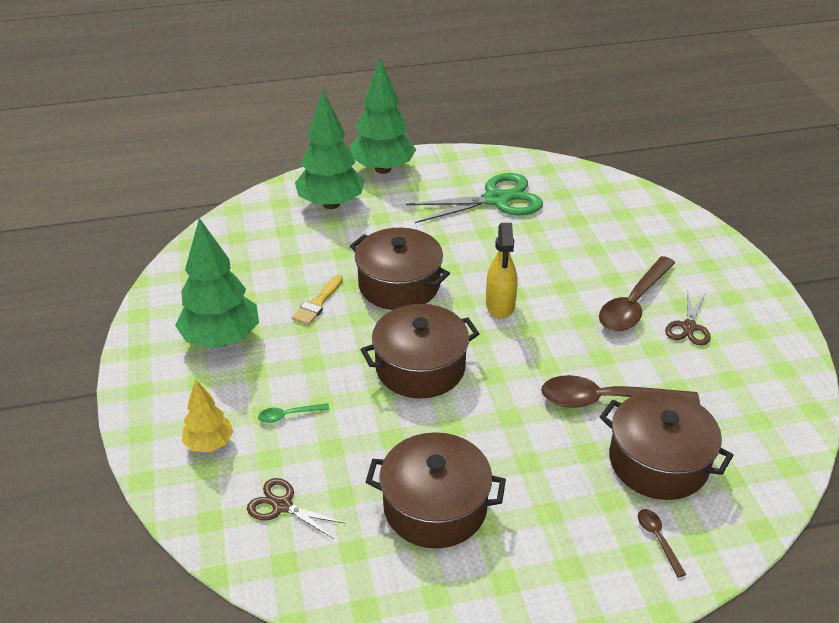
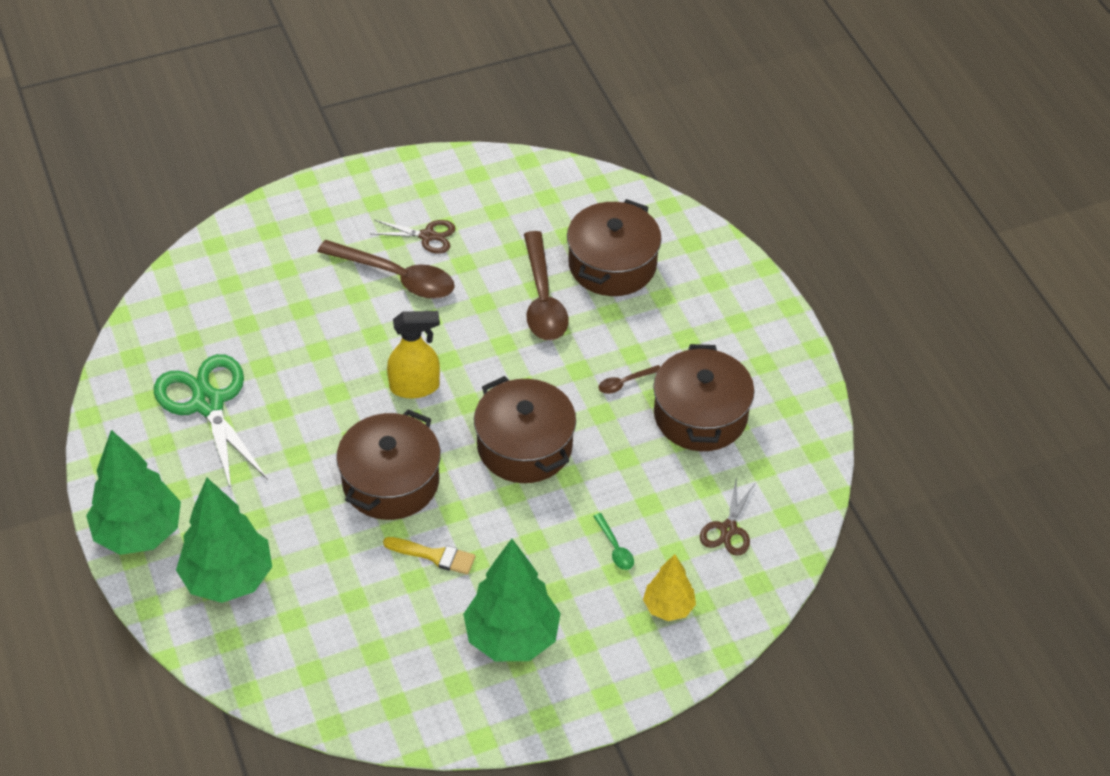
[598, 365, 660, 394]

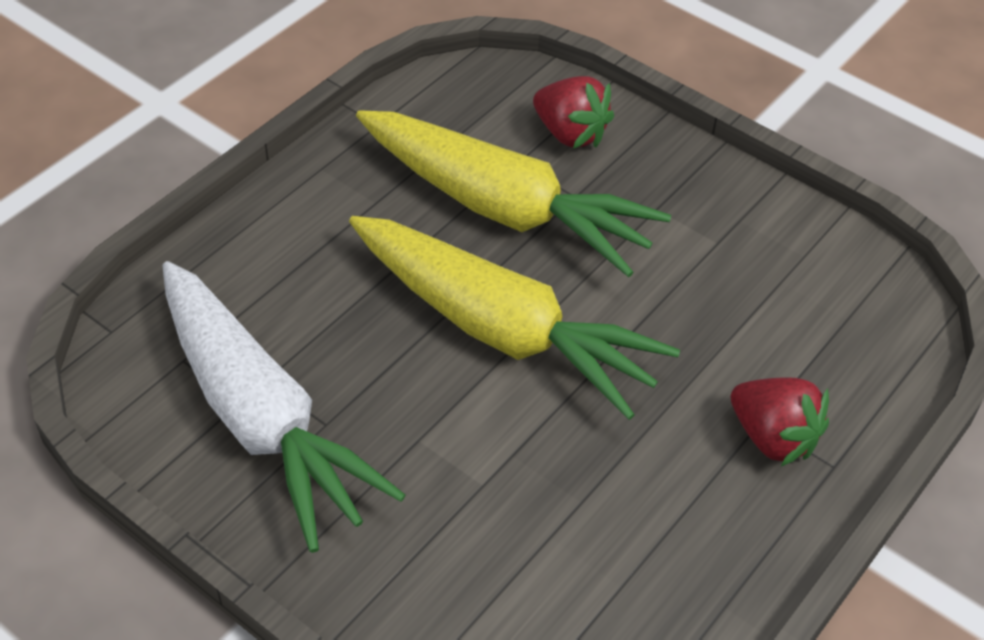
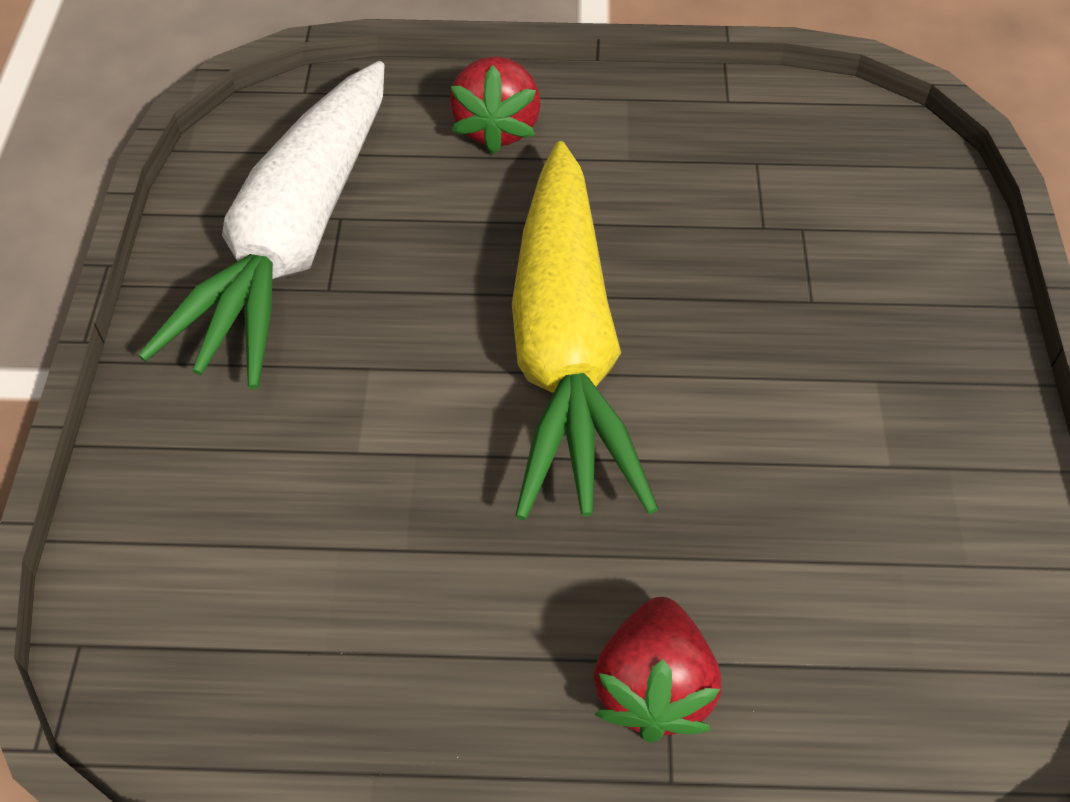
[356, 110, 671, 277] (first image)
[450, 56, 541, 155]

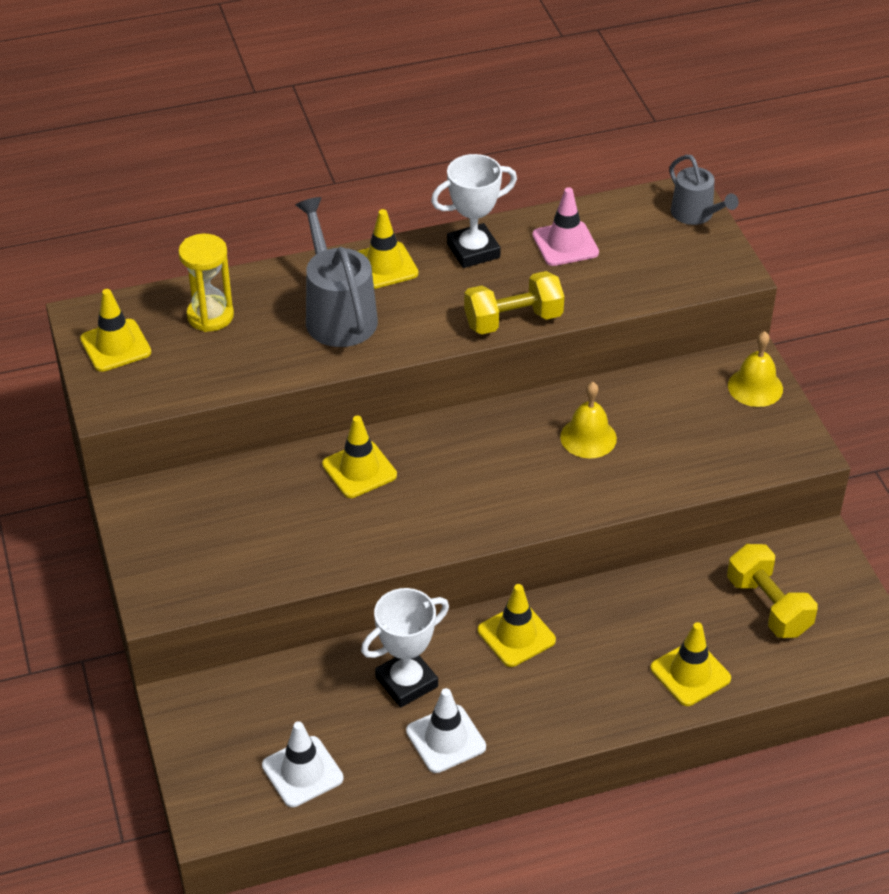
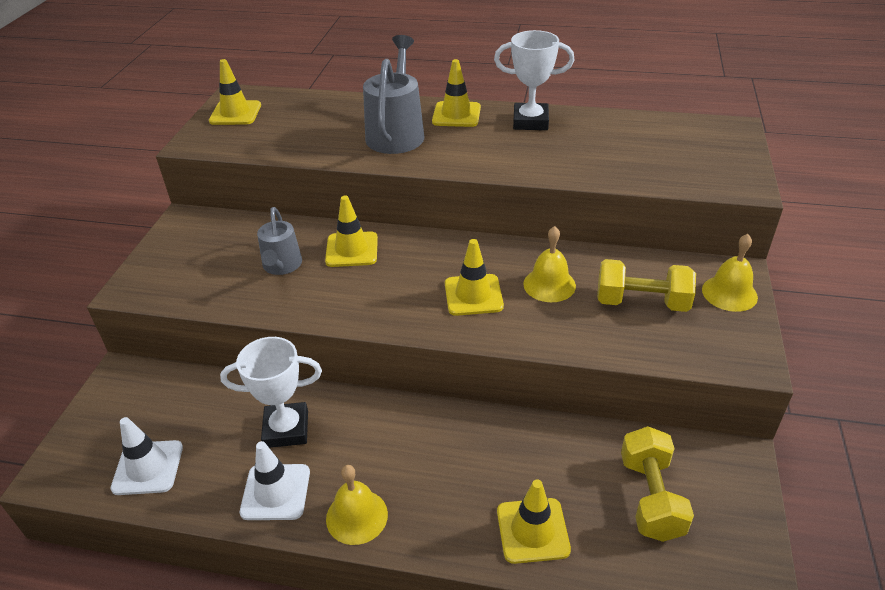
[178, 234, 234, 332] (first image)
[597, 259, 696, 312]
[445, 239, 504, 316]
[532, 187, 599, 266] (first image)
[257, 207, 302, 275]
[326, 465, 388, 545]

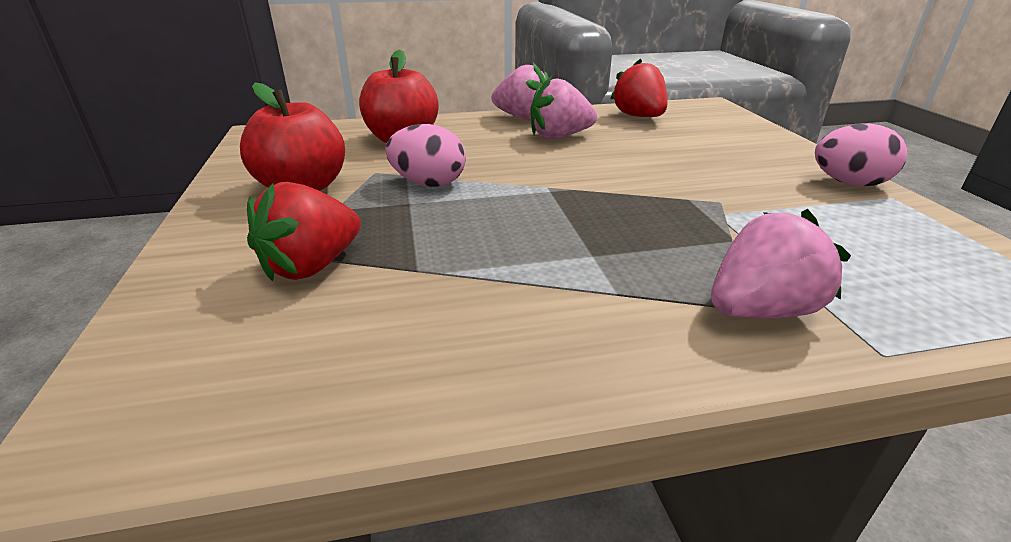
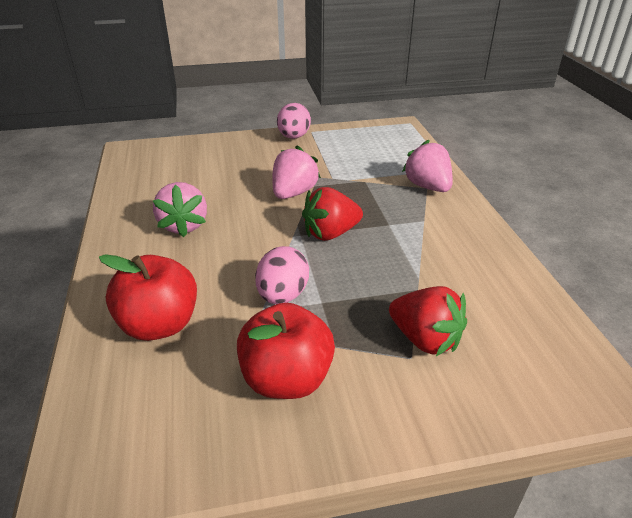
[272, 145, 321, 199]
[302, 187, 363, 241]

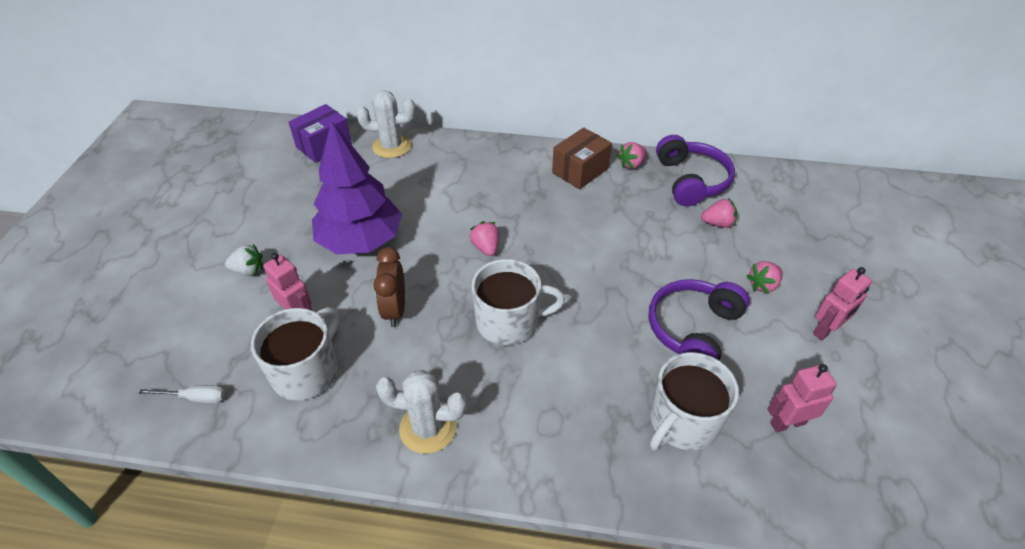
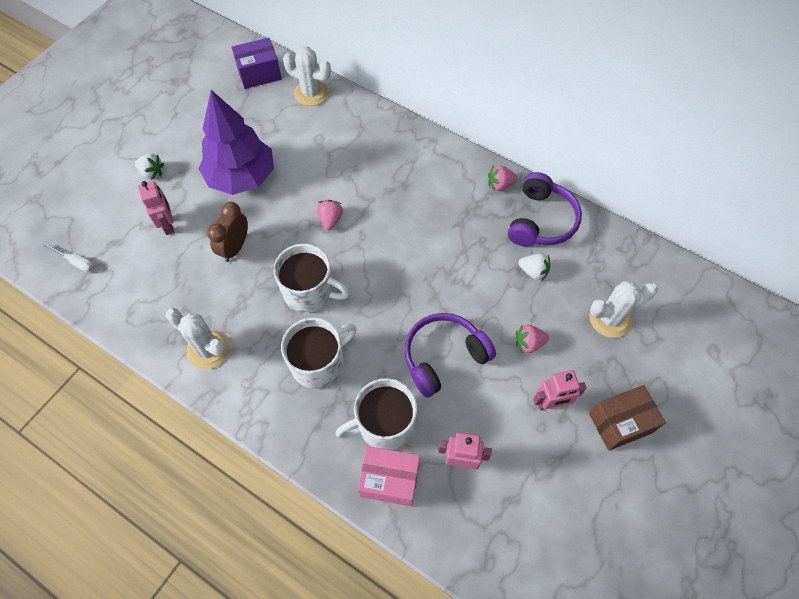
[281, 318, 357, 389]
[589, 385, 666, 451]
[518, 253, 550, 281]
[358, 446, 420, 506]
[590, 281, 658, 338]

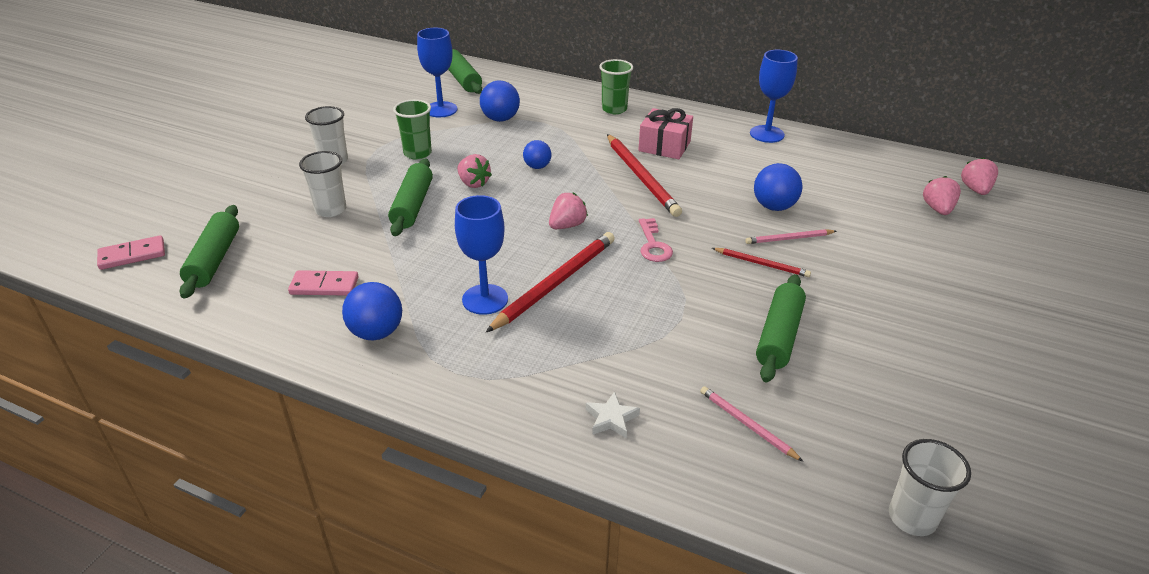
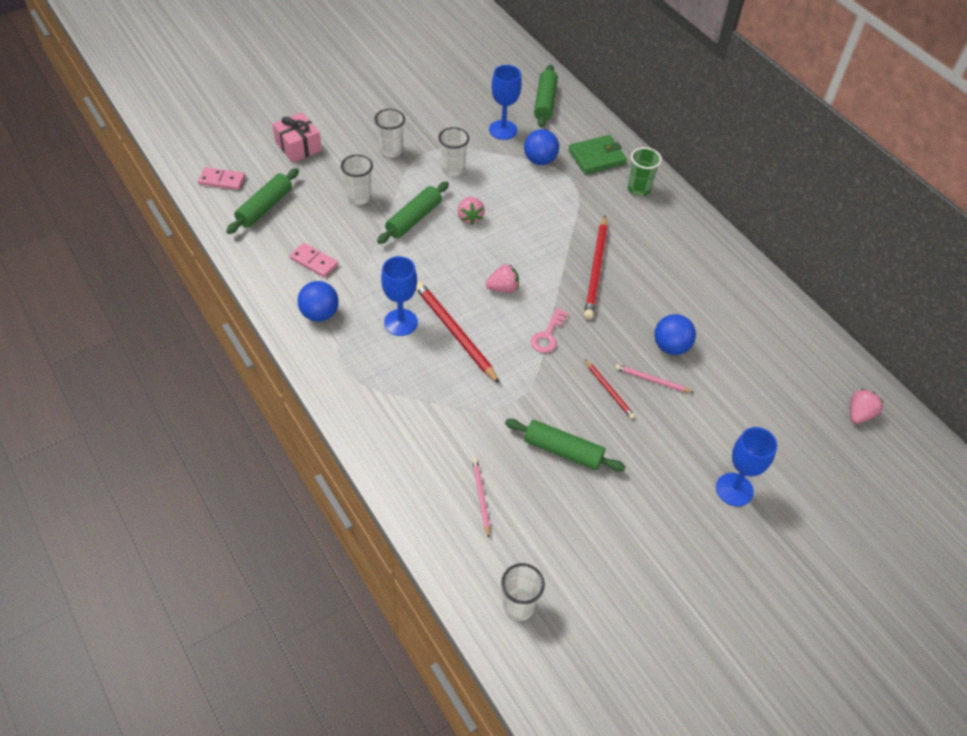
[438, 127, 469, 176]
[416, 281, 500, 384]
[523, 140, 551, 169] (first image)
[586, 391, 640, 438] (first image)
[273, 112, 322, 163]
[716, 427, 777, 506]
[505, 419, 626, 472]
[923, 176, 961, 215] (first image)
[568, 135, 627, 175]

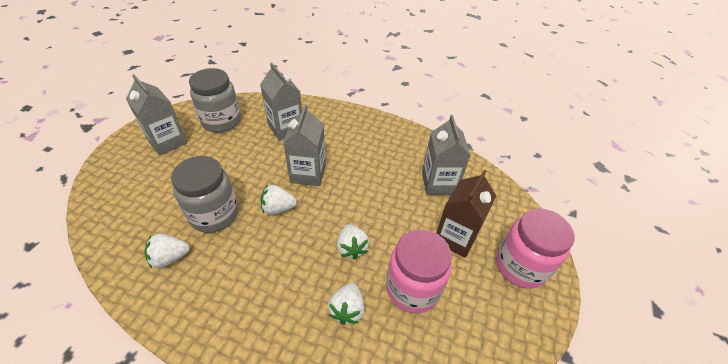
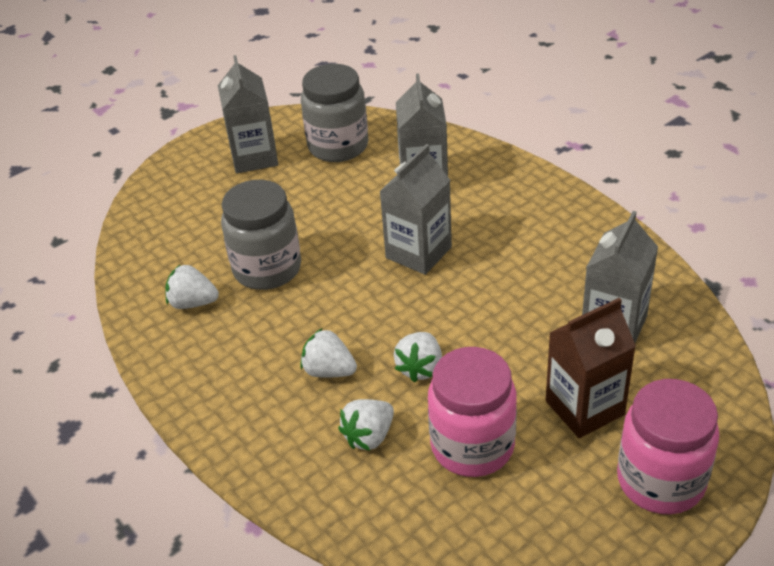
[300, 328, 357, 378]

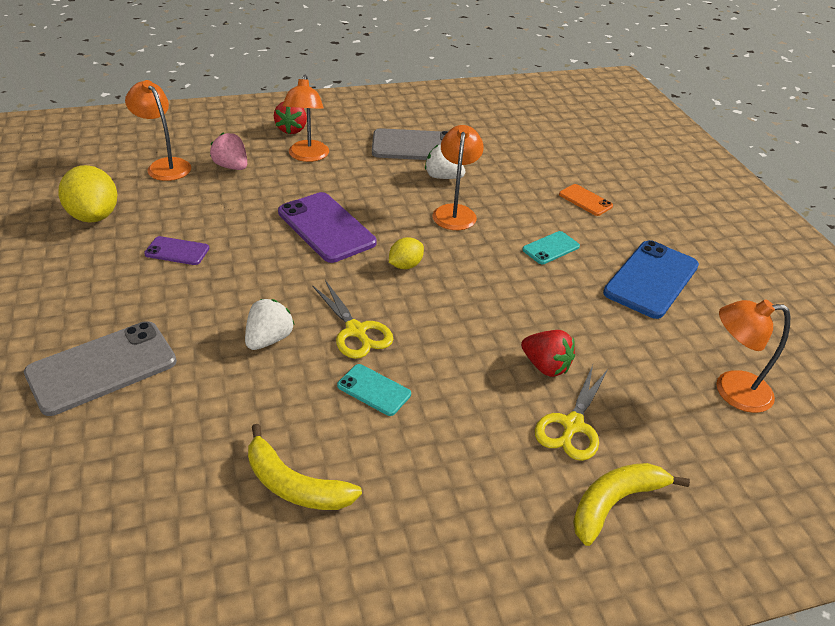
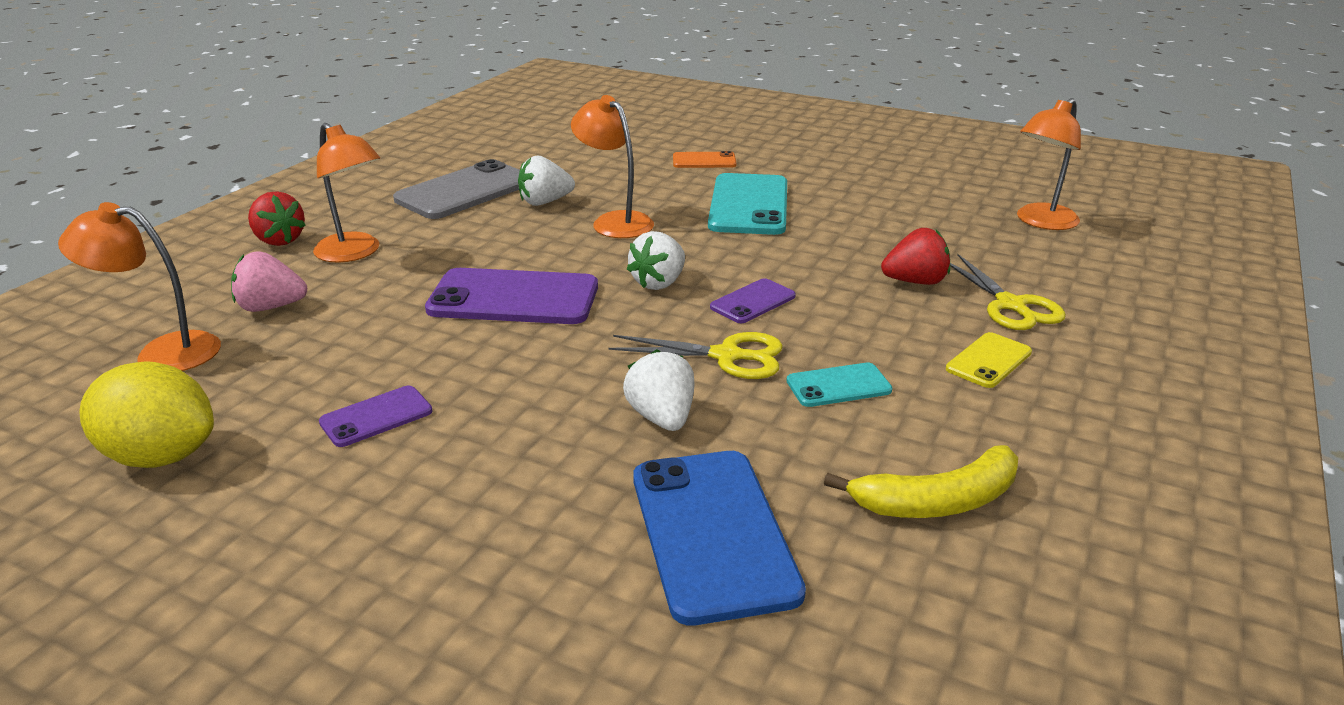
[24, 321, 177, 416] (first image)
[627, 231, 685, 290]
[708, 173, 787, 235]
[573, 463, 690, 546] (first image)
[633, 451, 806, 626]
[710, 278, 796, 323]
[946, 332, 1032, 388]

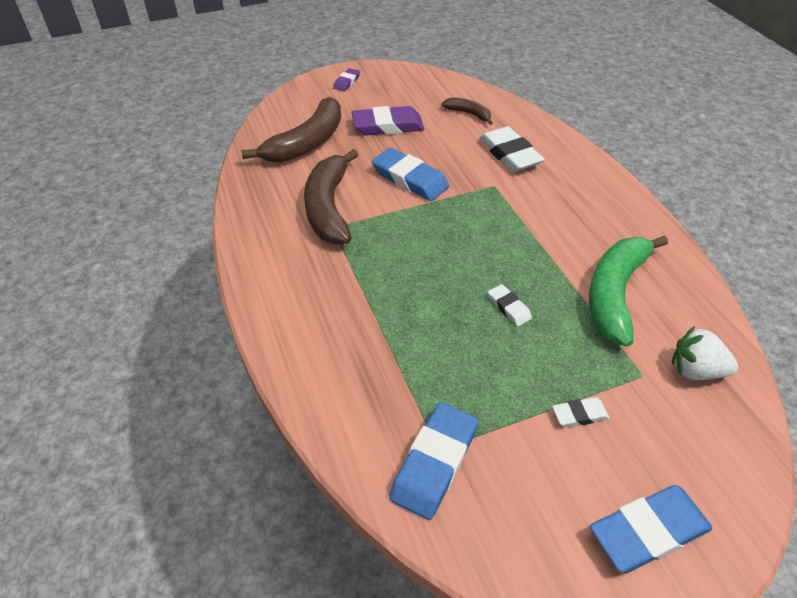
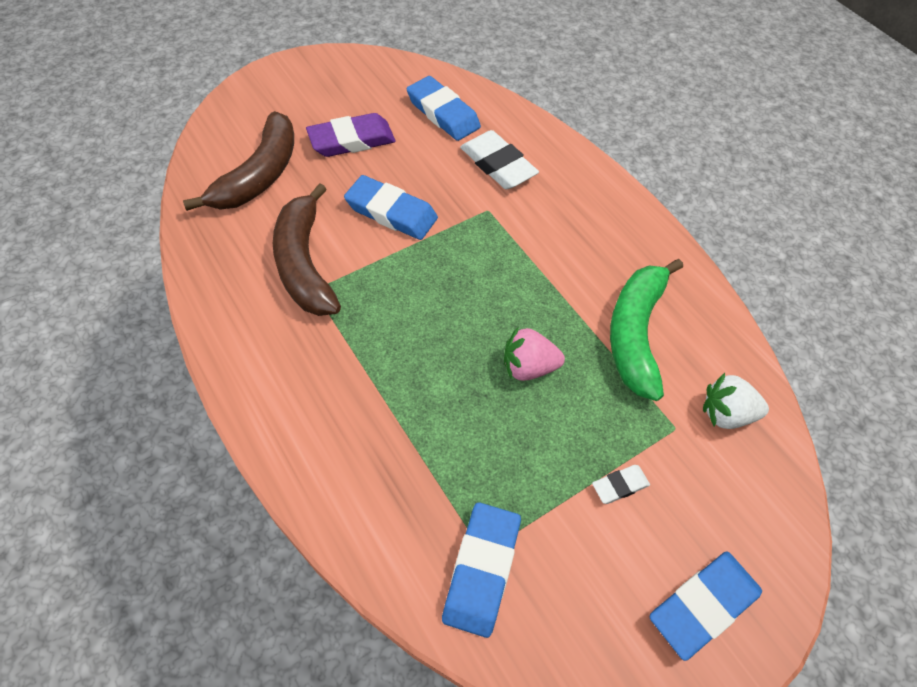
[333, 68, 360, 91] (first image)
[407, 76, 481, 141]
[504, 326, 565, 381]

